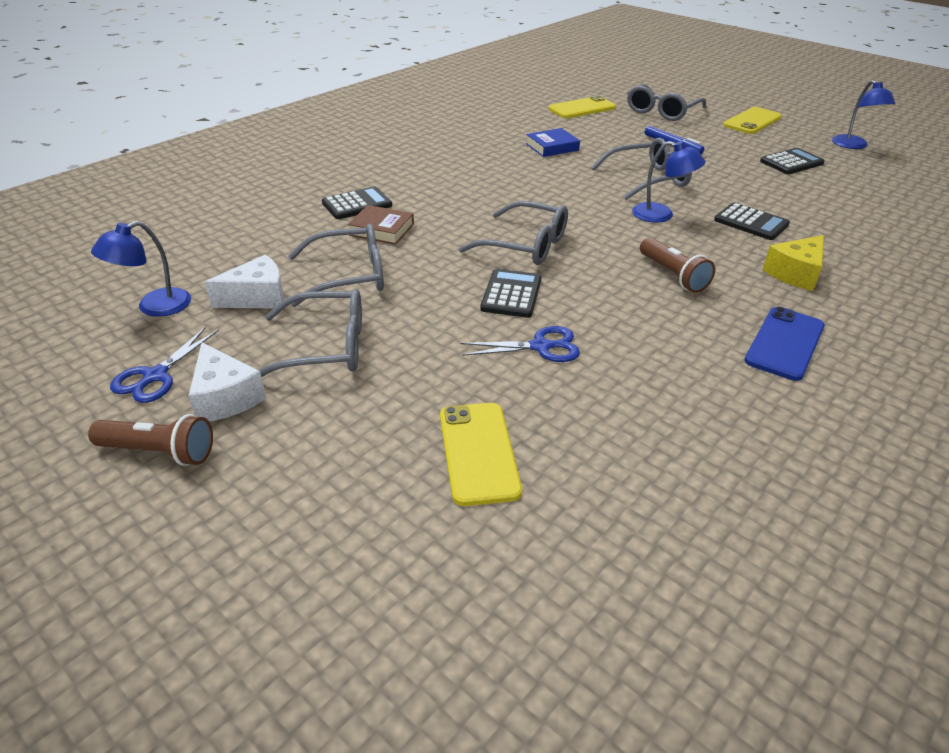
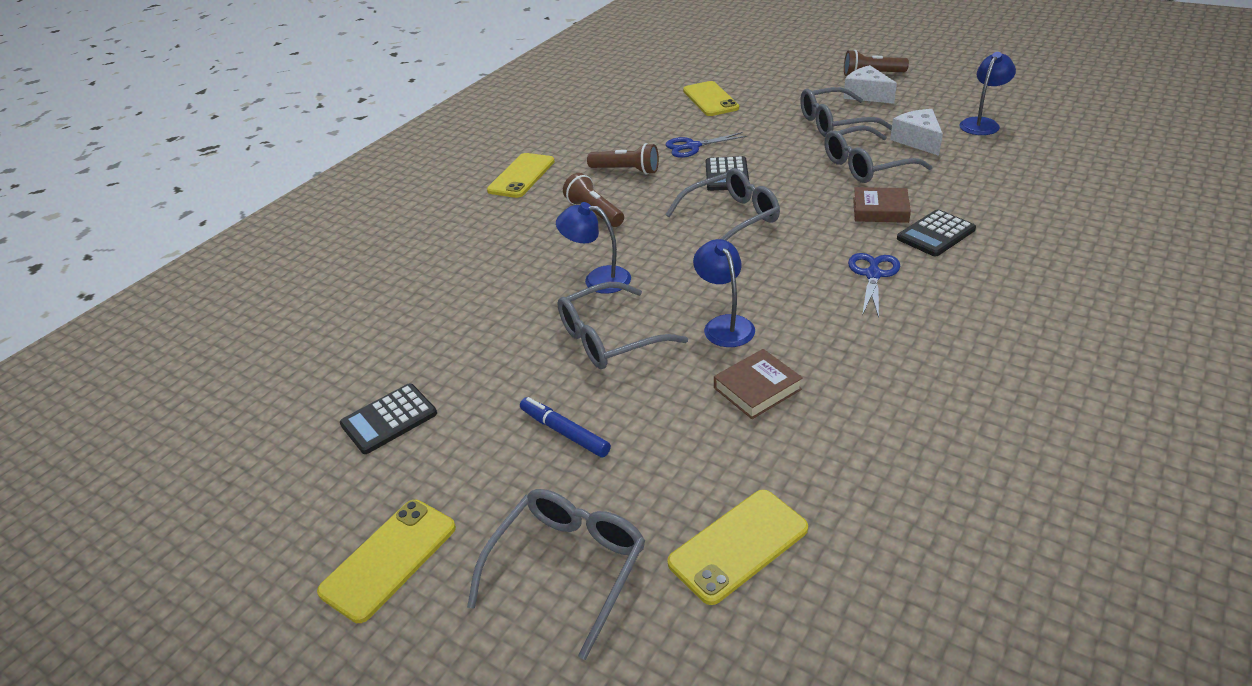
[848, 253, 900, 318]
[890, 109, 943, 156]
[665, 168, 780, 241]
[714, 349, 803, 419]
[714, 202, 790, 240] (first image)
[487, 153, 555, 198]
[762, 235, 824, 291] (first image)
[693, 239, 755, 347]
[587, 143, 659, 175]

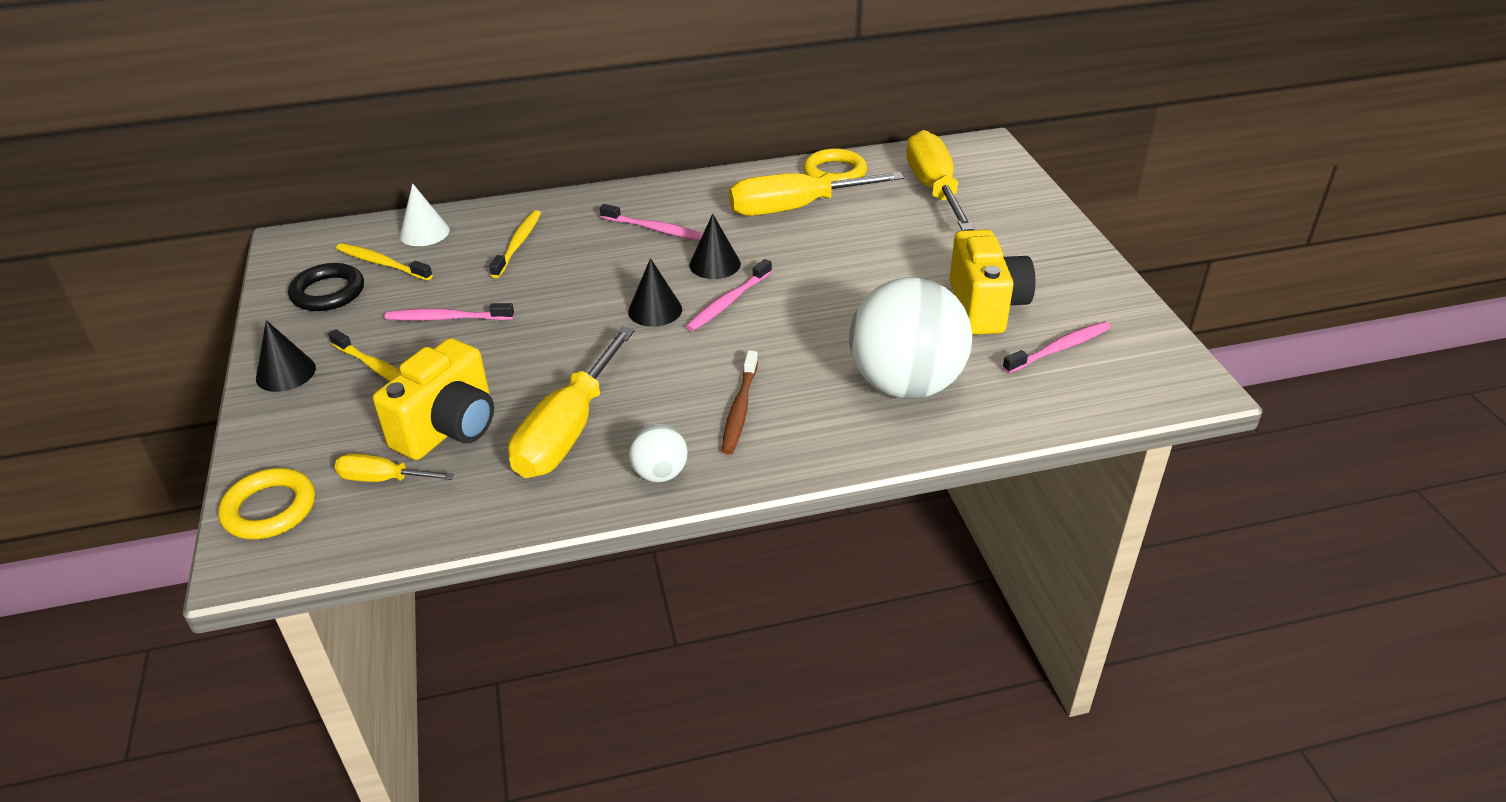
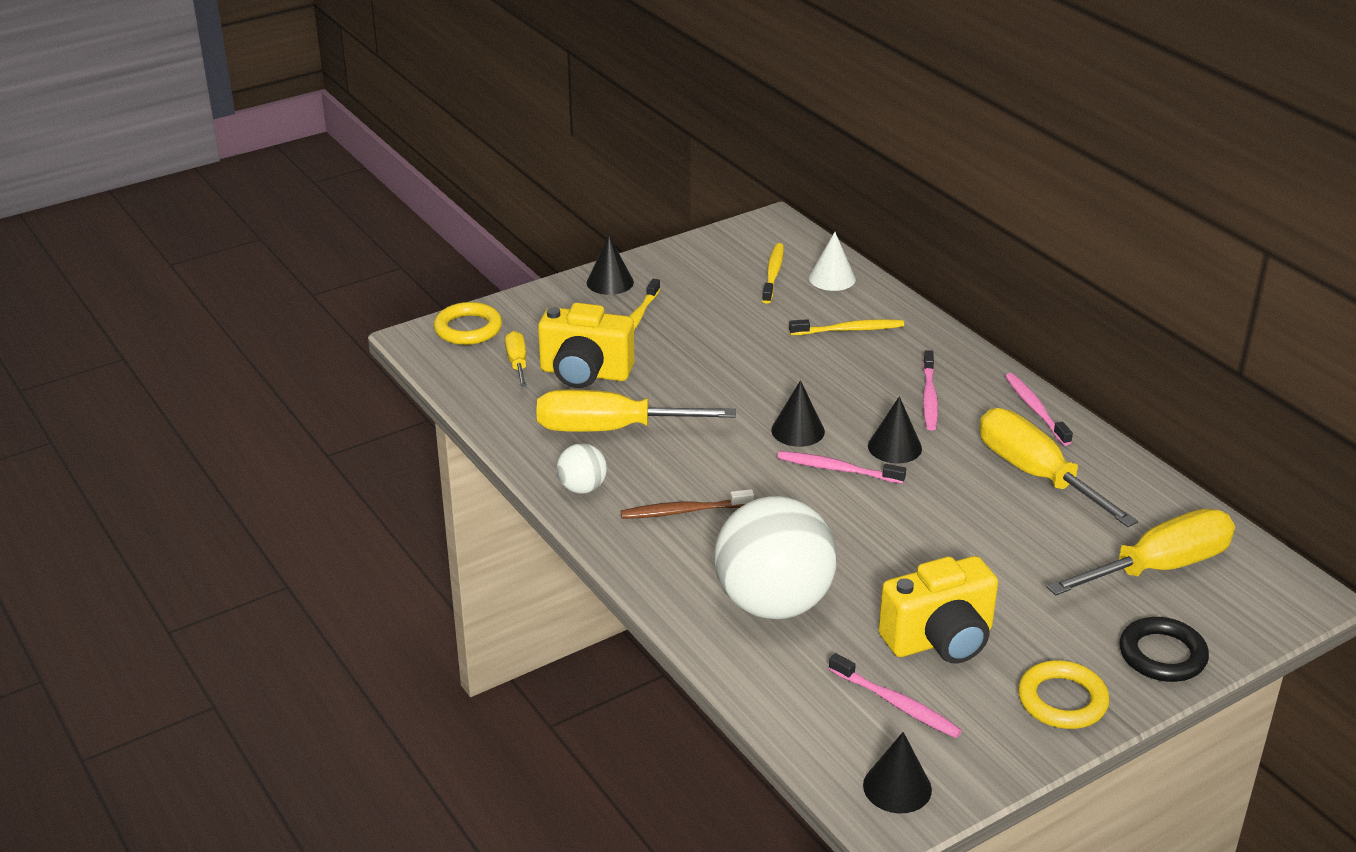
[1120, 617, 1209, 682]
[1005, 373, 1073, 446]
[1018, 660, 1109, 729]
[863, 732, 932, 813]

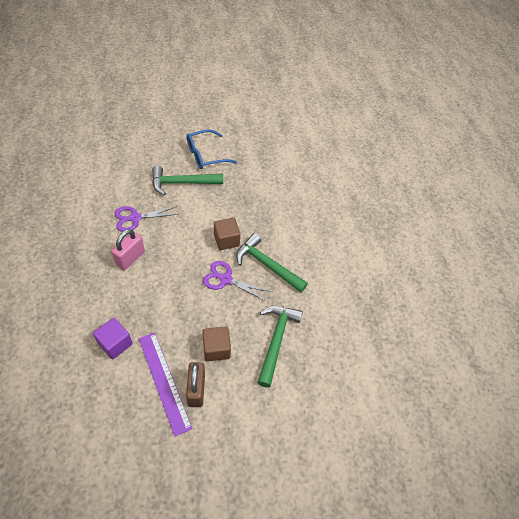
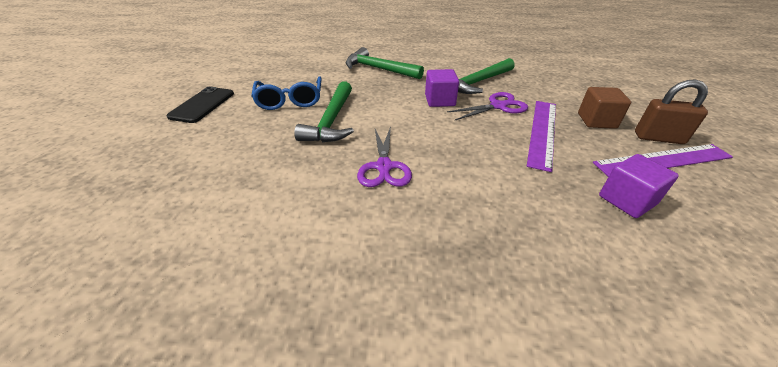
[111, 229, 145, 270] (first image)
[447, 92, 528, 120]
[425, 69, 459, 107]
[346, 47, 424, 79]
[167, 87, 234, 123]
[527, 101, 556, 172]

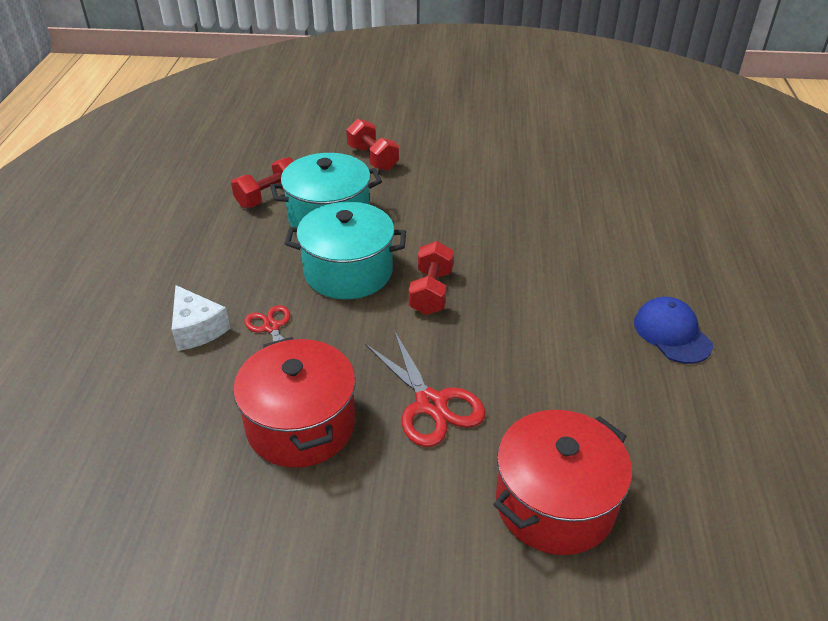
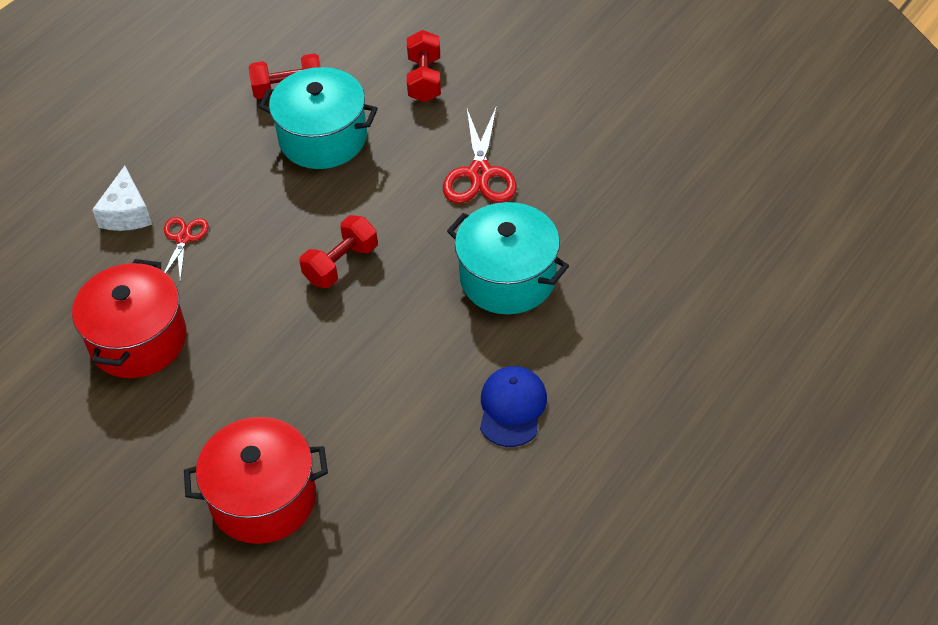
[447, 202, 569, 314]
[443, 105, 517, 203]

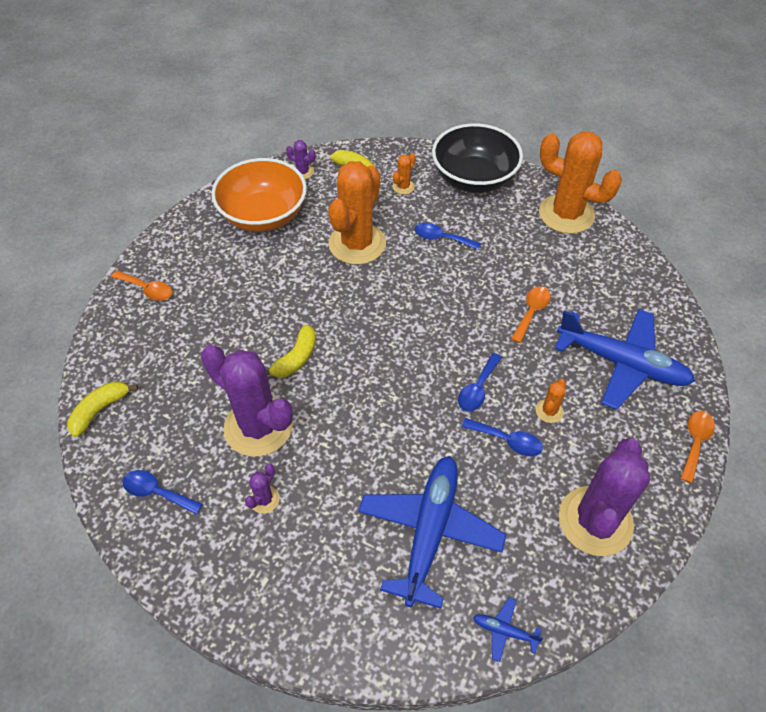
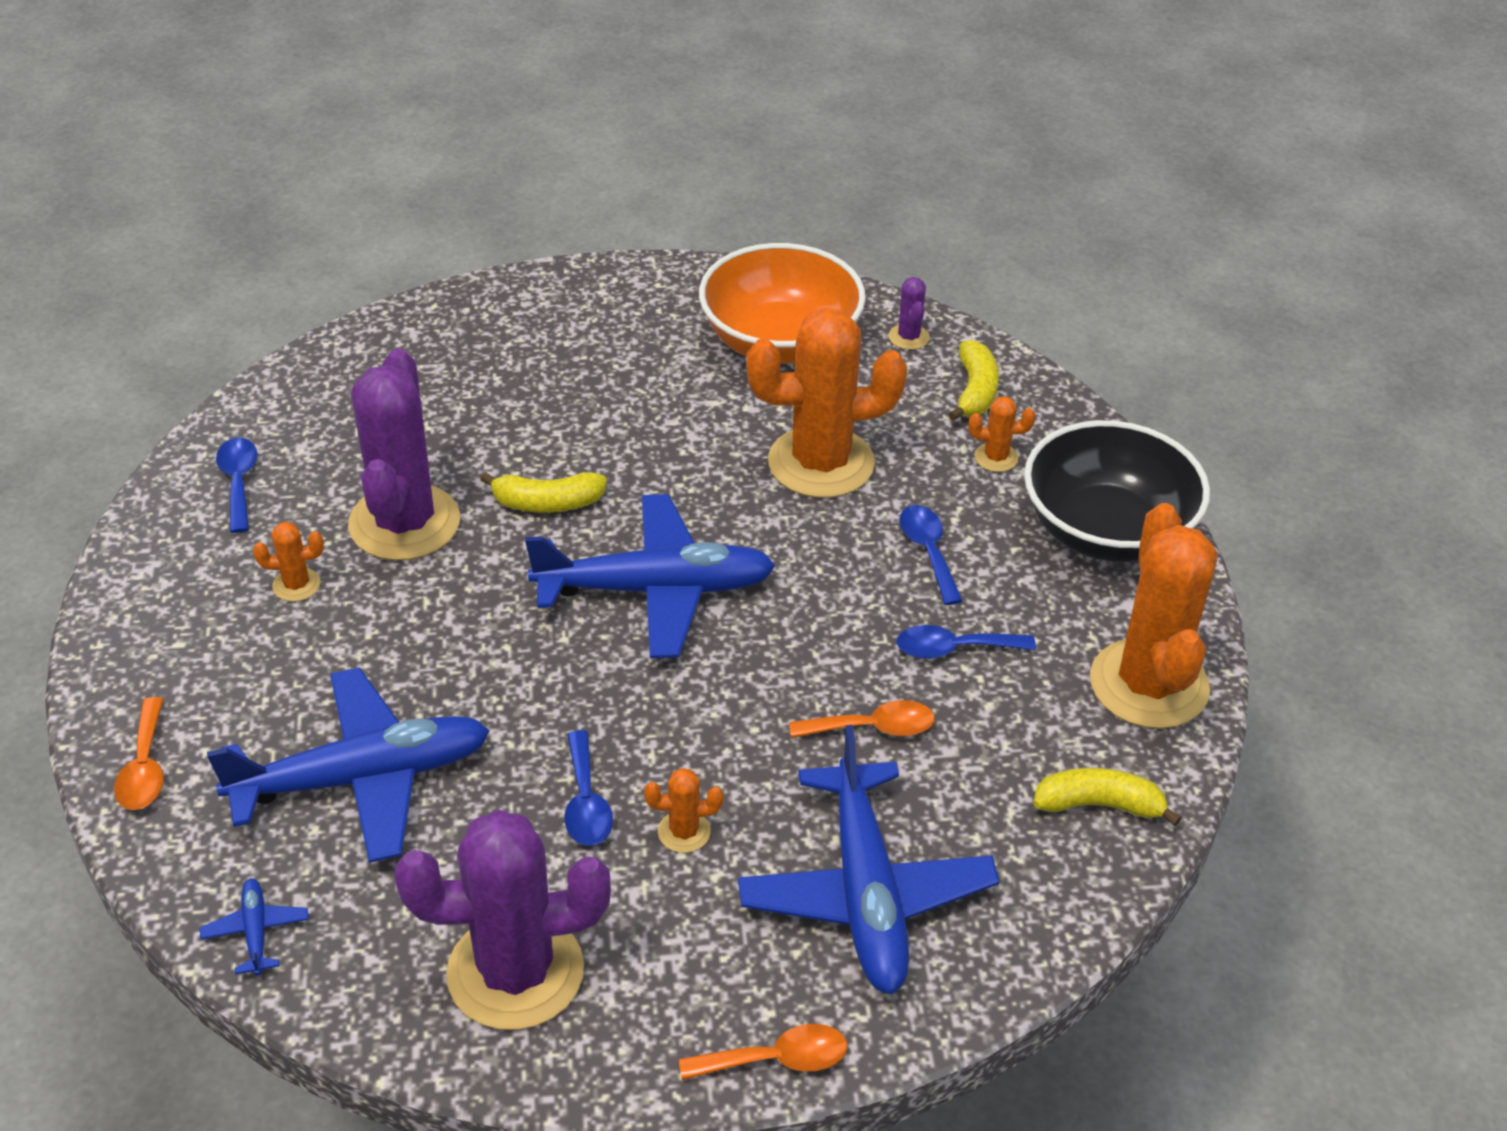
[1033, 768, 1182, 826]
[114, 697, 164, 810]
[253, 521, 324, 602]
[896, 625, 1036, 659]
[525, 494, 776, 658]

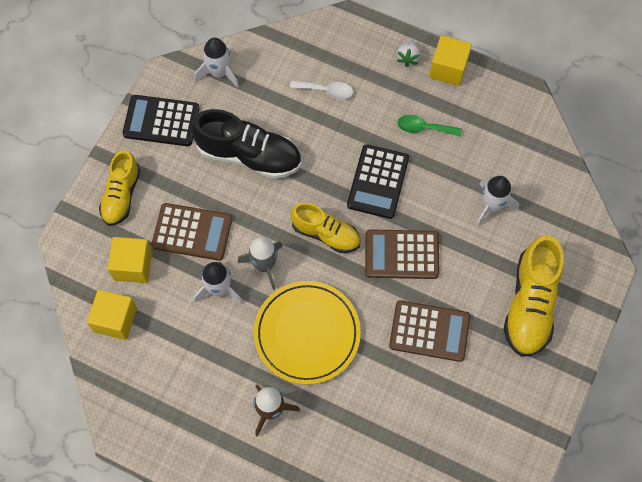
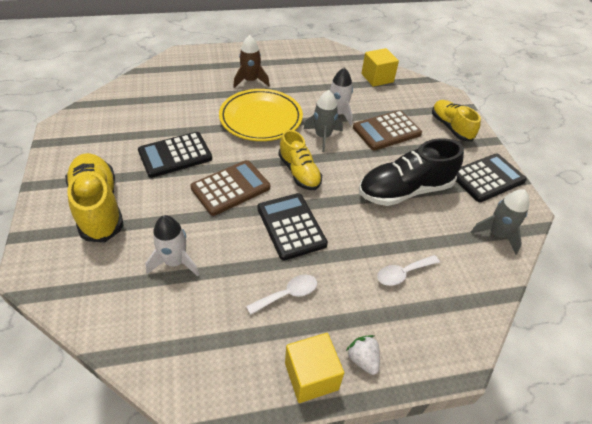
[107, 237, 152, 283] (first image)
[471, 189, 529, 255]
[279, 130, 322, 190]
[138, 132, 212, 178]
[246, 275, 317, 315]

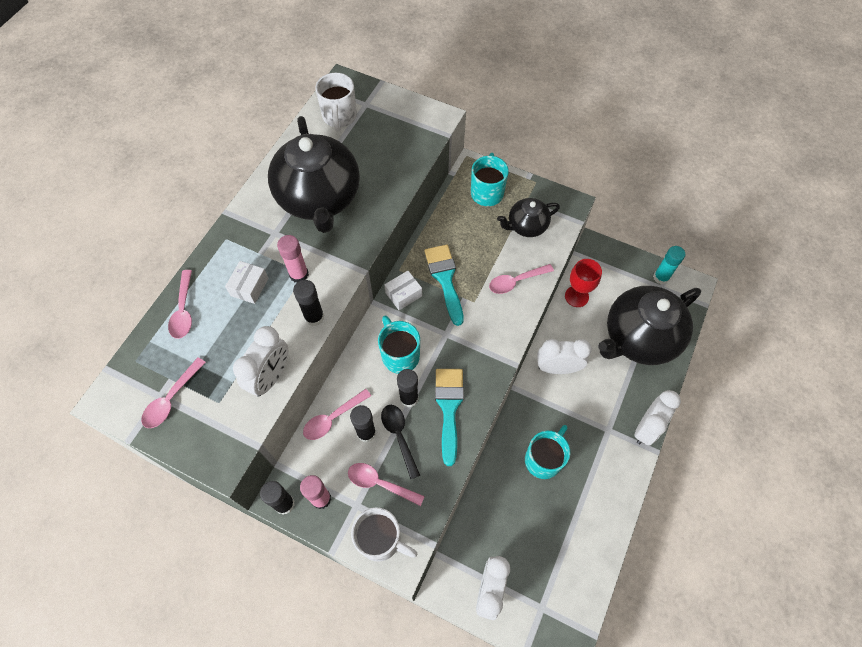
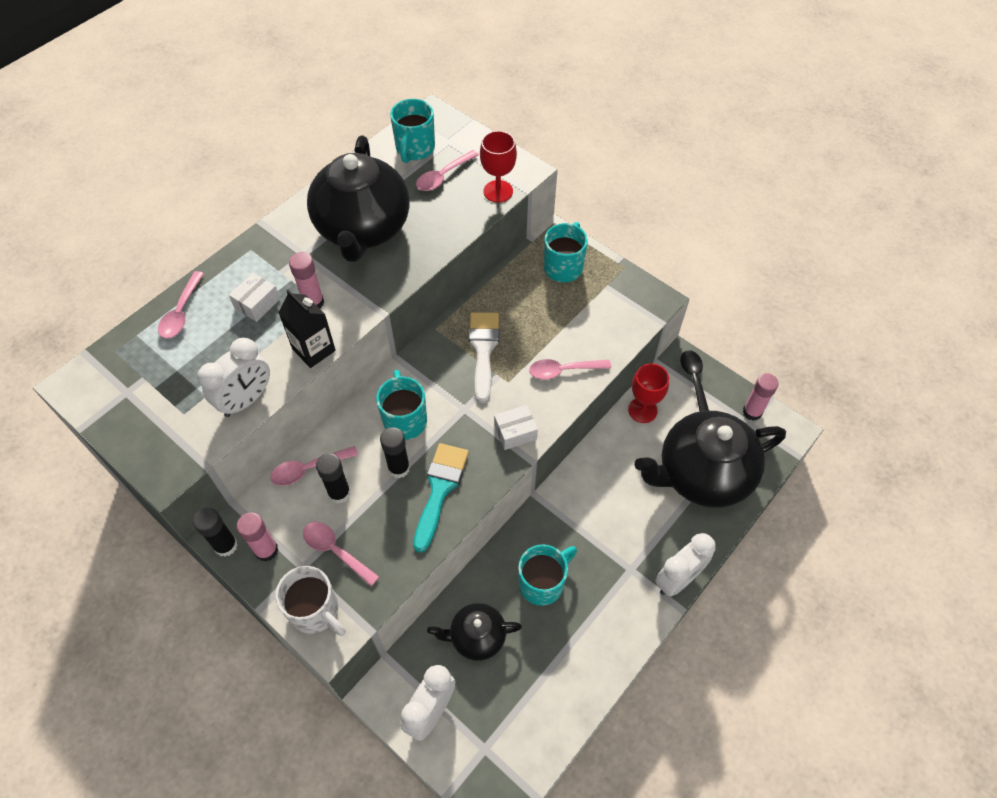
[416, 150, 479, 191]
[278, 290, 336, 368]
[390, 99, 435, 163]
[680, 350, 709, 412]
[494, 405, 538, 450]
[469, 312, 499, 403]
[427, 603, 522, 661]
[537, 339, 592, 374] (first image)
[743, 373, 779, 421]
[480, 131, 517, 203]

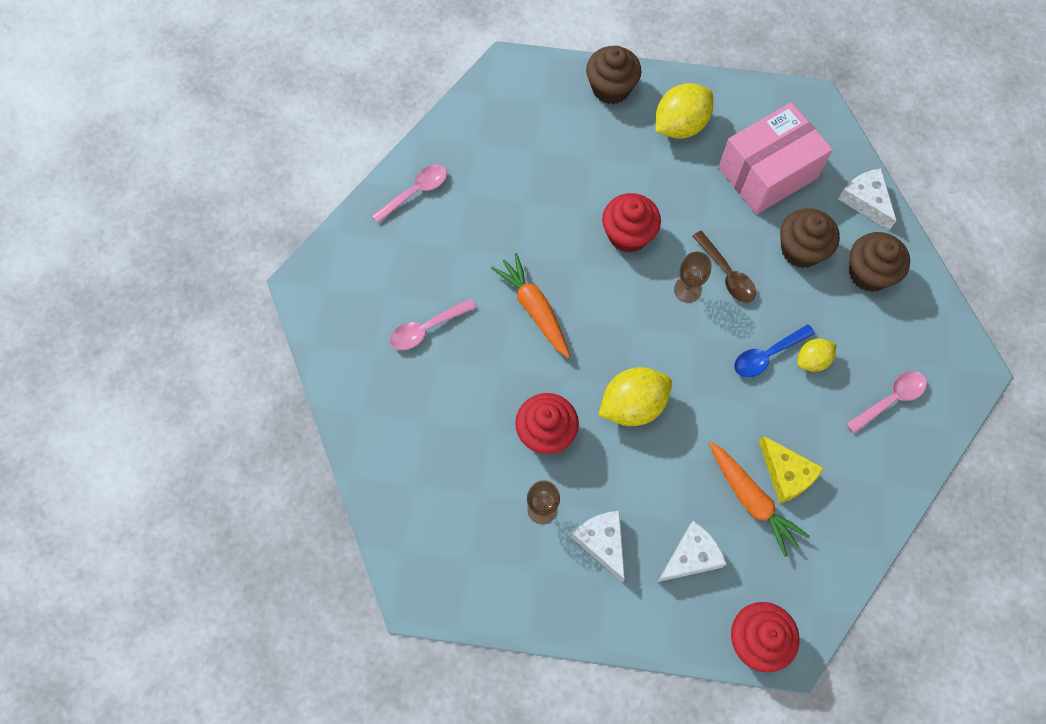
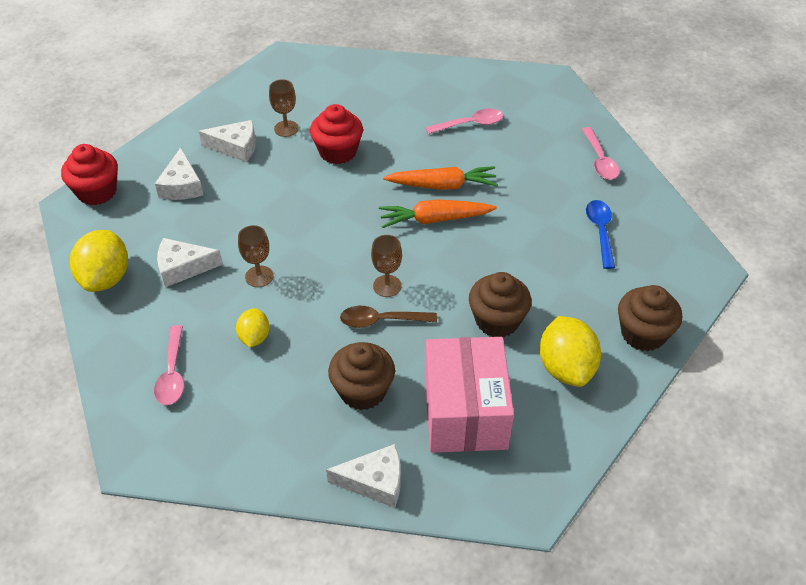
[425, 109, 503, 134]
[70, 230, 128, 292]
[602, 193, 661, 253] (first image)
[379, 200, 497, 228]
[586, 200, 615, 269]
[157, 238, 223, 287]
[469, 272, 532, 337]
[238, 225, 273, 287]

